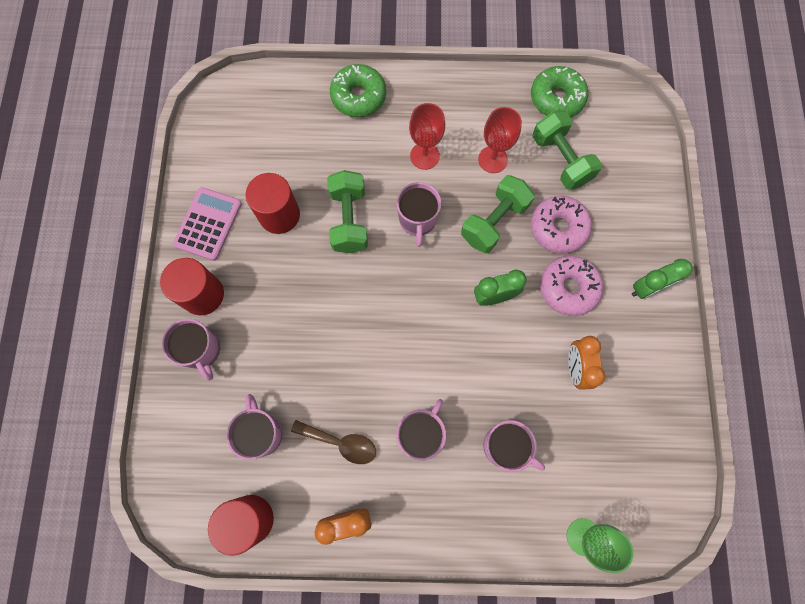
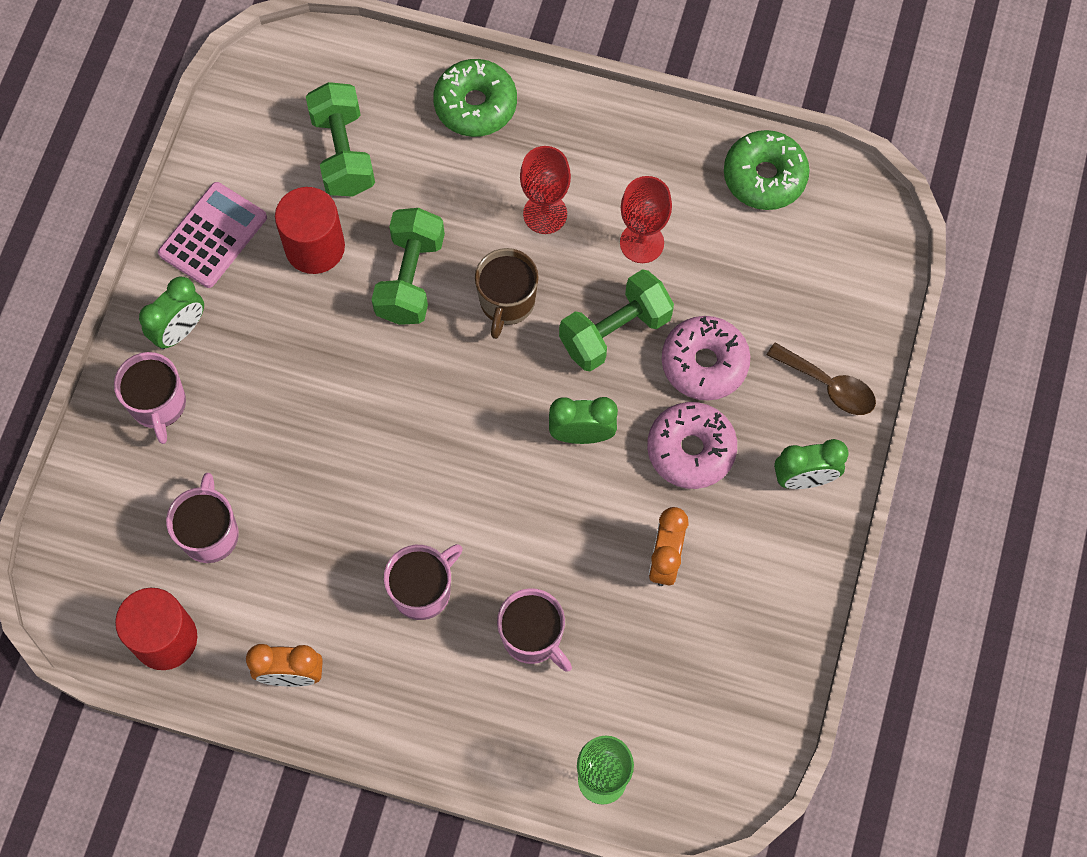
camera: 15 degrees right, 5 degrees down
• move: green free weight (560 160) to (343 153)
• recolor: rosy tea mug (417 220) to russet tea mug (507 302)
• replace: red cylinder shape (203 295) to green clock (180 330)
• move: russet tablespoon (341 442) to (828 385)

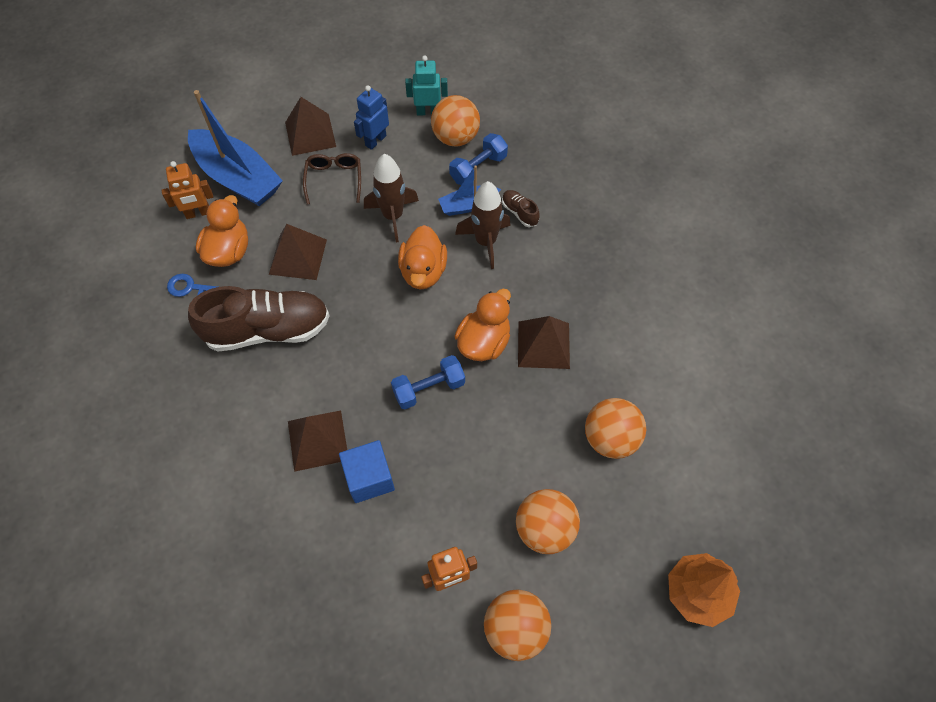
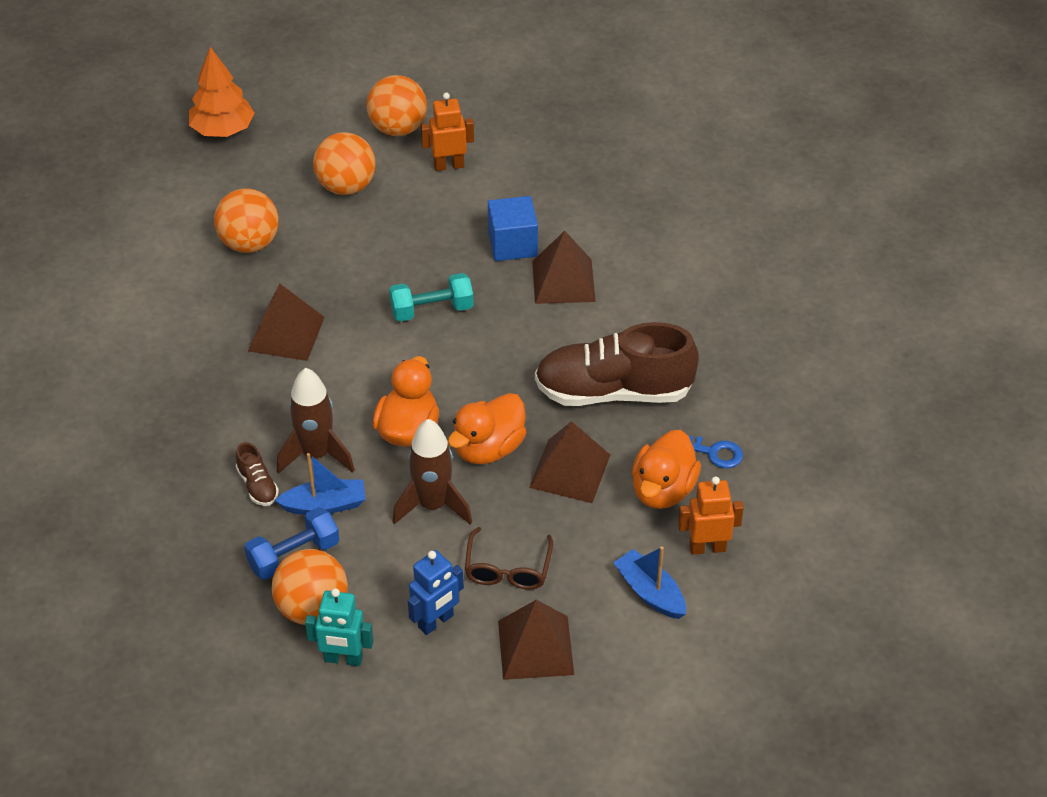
camera: 170 degrees left, 15 degrees down
• resize: royal blue toy boat (238 178) = (650 592) x0.52
• move: orange duck (484 342) to (488 448)
• recolor: royal blue free weight (429 388) to turquoise free weight (432 310)

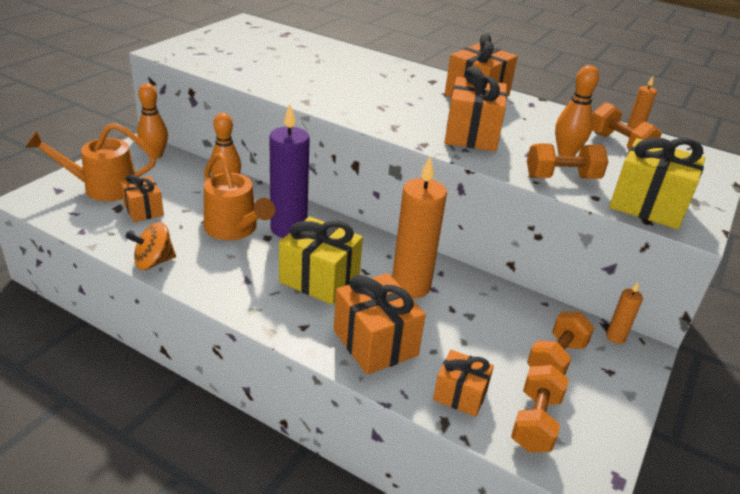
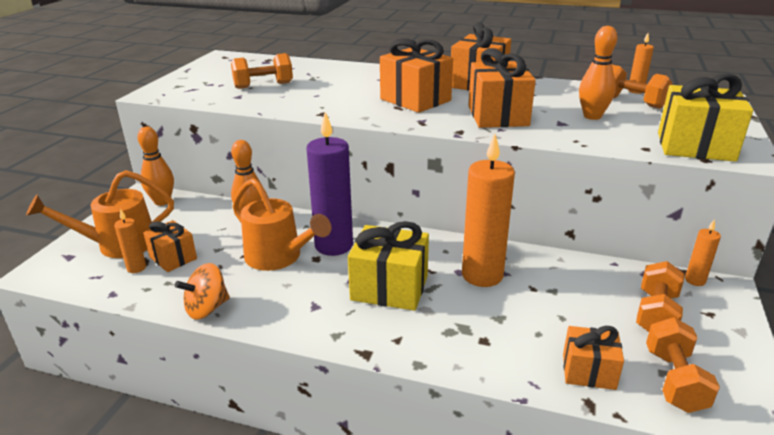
camera: 10 degrees left, 5 degrees down
• move: orange free weight (562 178) to (263 85)
• move: orange gift (375 342) to (415 100)
• insert: orange candle (136 268)

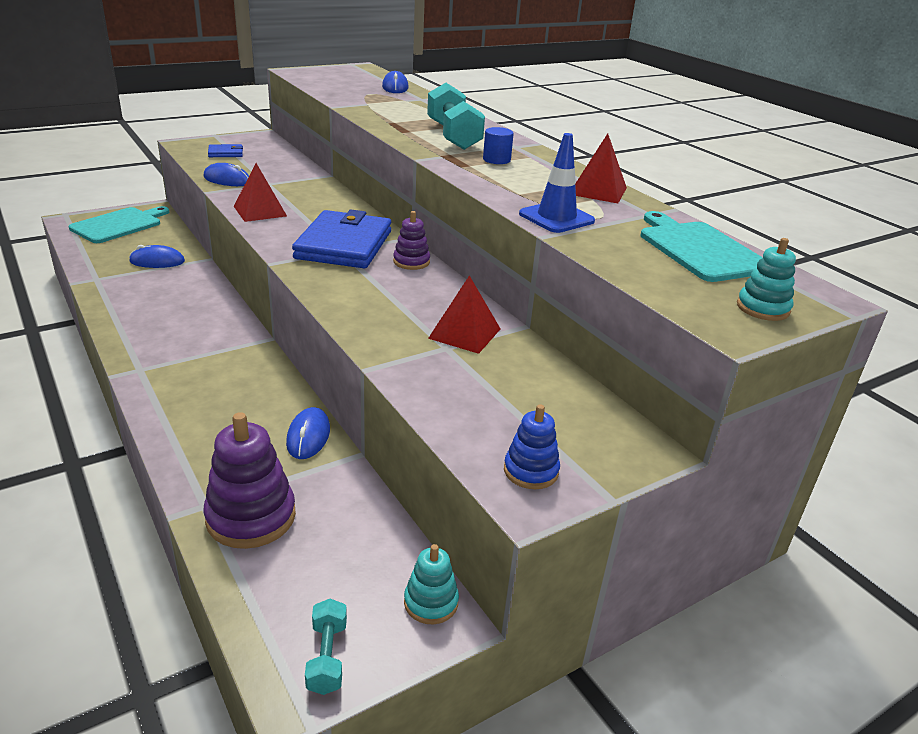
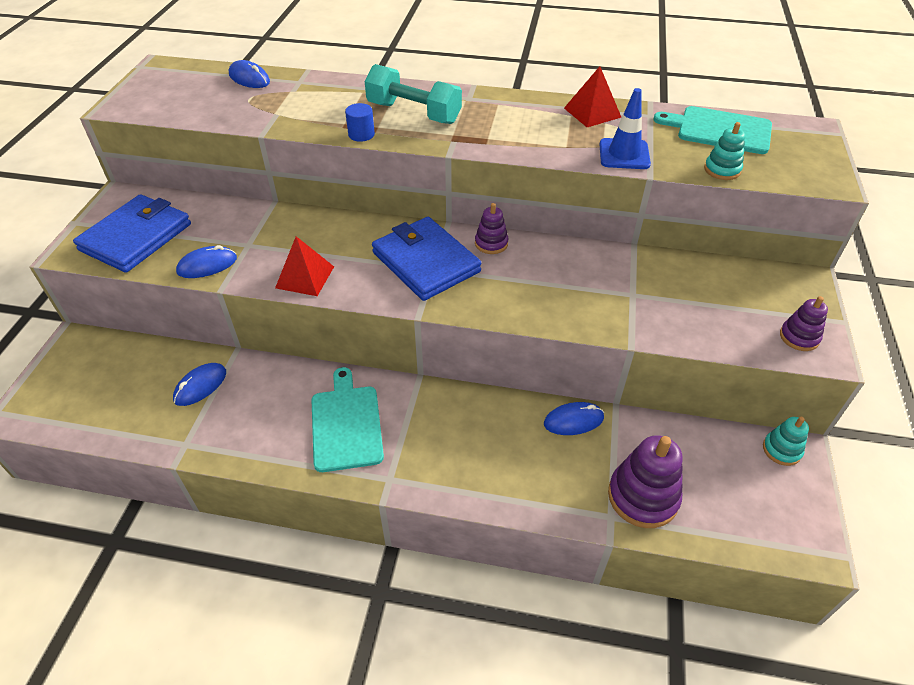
camera: 45 degrees left, 15 degrees up
• move: royal blue cylinder shape (496 160) to (361 134)
• resize: royal blue card wallet (226 153) = (136 237) x2.27
• move: turquoise chopping board (119 225) to (346 424)
• move: turquoise ring stacker (763 308) to (722 170)
• delete: red solid pyramid (465 333)
• recolor: royal blue ring stacker (531 471) to royal purple ring stacker (799 337)
• rotate: royal blue mouse (308 436) = (573 421) 60 degrees counterclockwise
• delete: turquoise free weight (327 657)

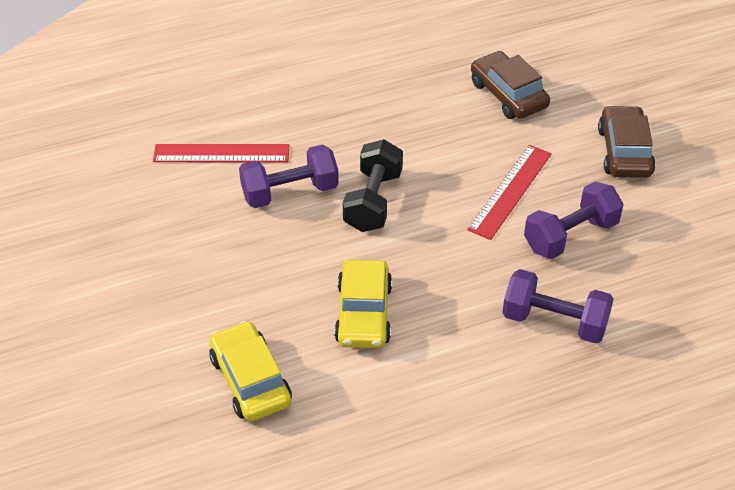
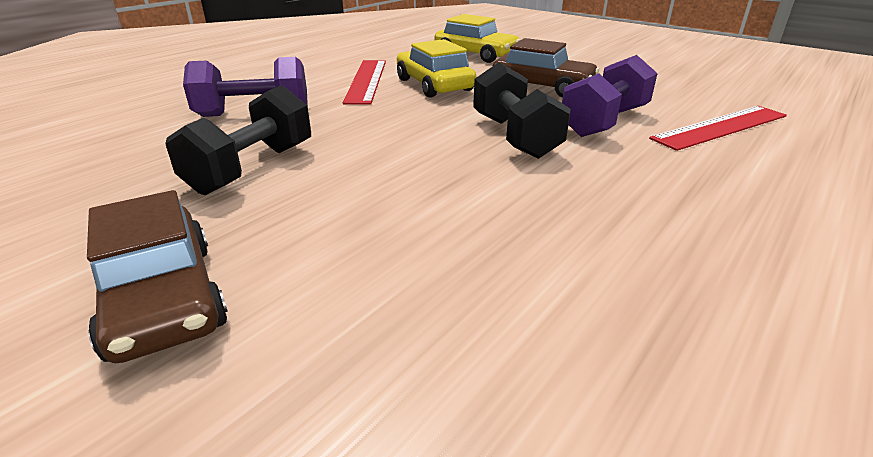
camera: 150 degrees right, 15 degrees down
• move: russet automobile (508 95) to (542 86)
• move: red straightedge (510 191) to (366 81)
• recolor: royal purple free weight (570 236) to jet-black free weight (252 168)

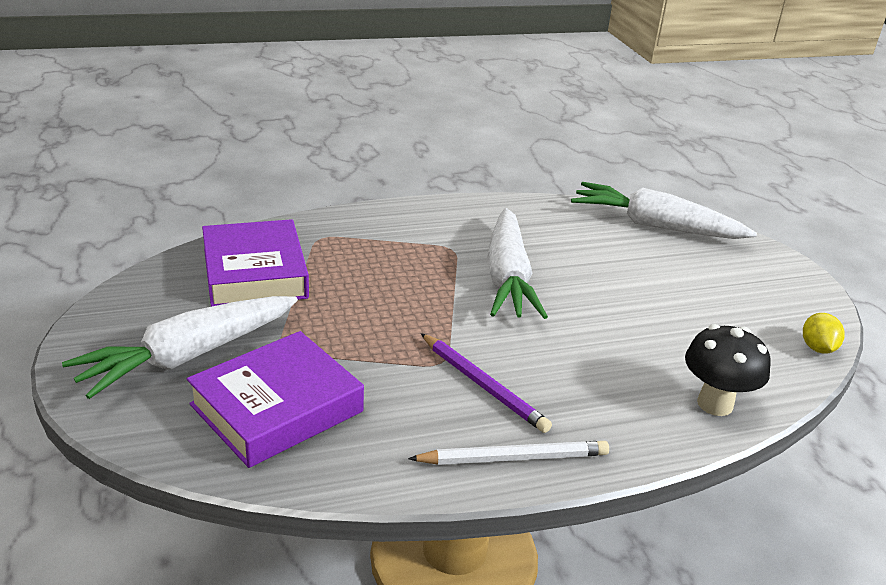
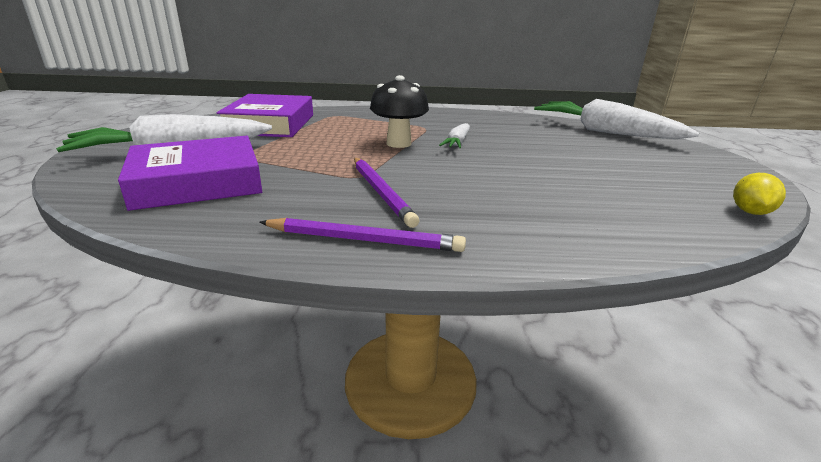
camera: 20 degrees right, 5 degrees down
• resize: white carrot (507 277) = (457 143) x0.48
• move: jet-black toadstool (715 404) to (399 143)
• recolor: white pencil (513 458) to royal purple pencil (364 240)

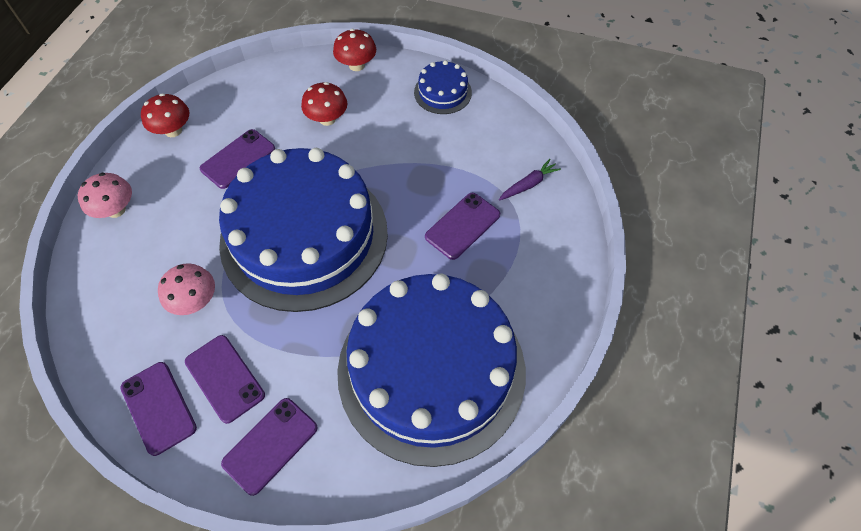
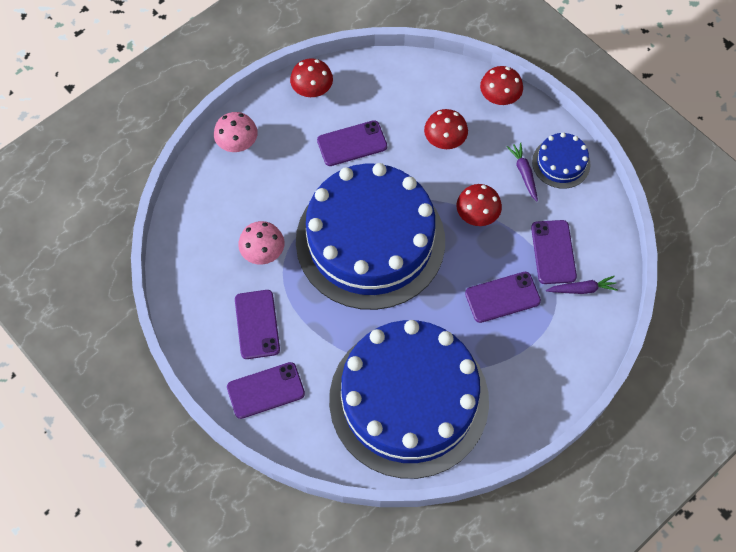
camera: 30 degrees right, 5 degrees up
• move: royal purple phone (159 407) to (553 252)
• insert: royal purple carrot (524 173)
• insert: red toadstool (477 215)

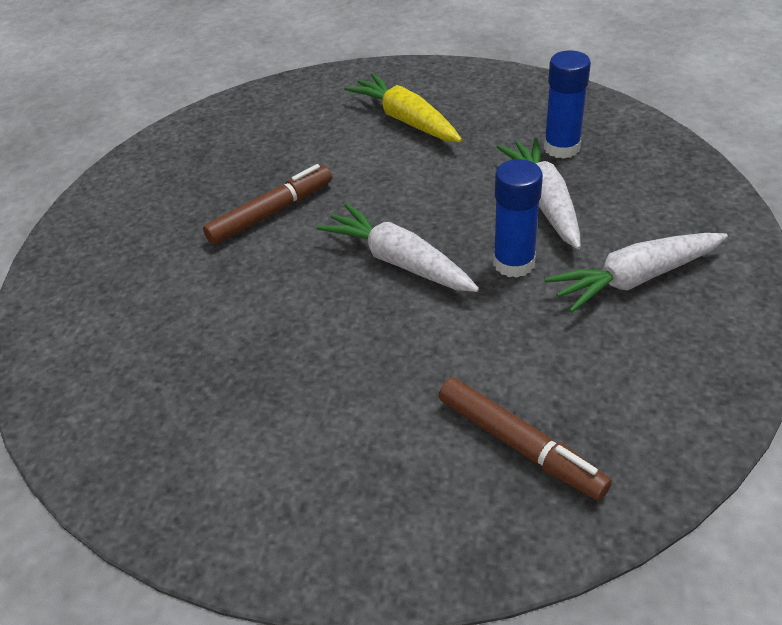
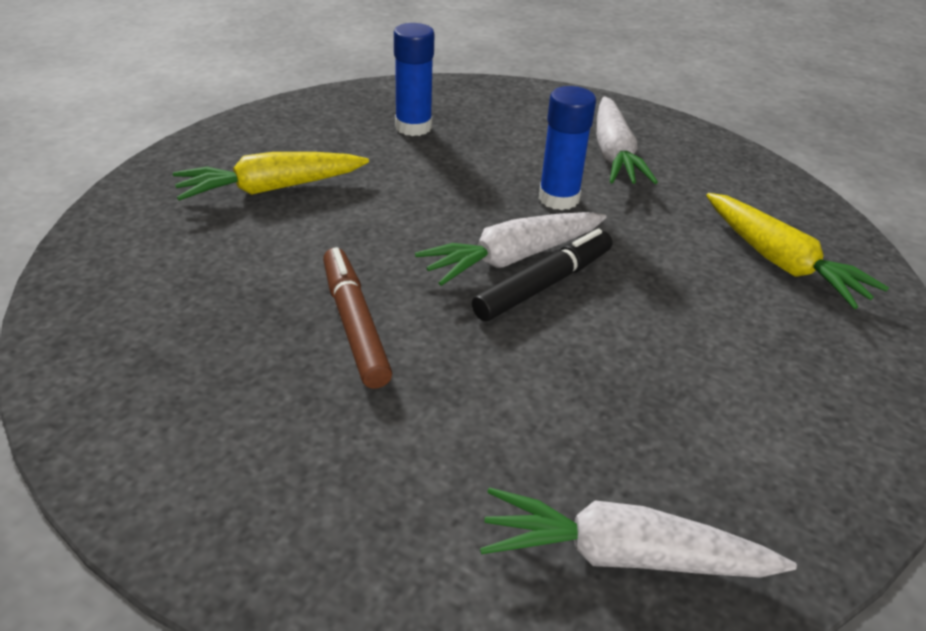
camera: 75 degrees left, 5 degrees down
• move: white carrot (544 201) to (623 555)
• replace: russet felt pen (519 445) to yellow carrot (780 262)
• insert: jet-black felt pen (544 285)

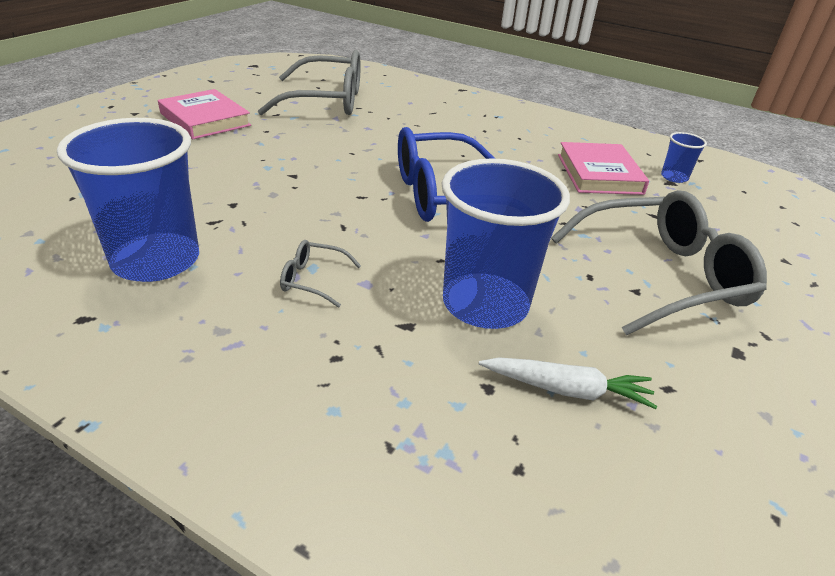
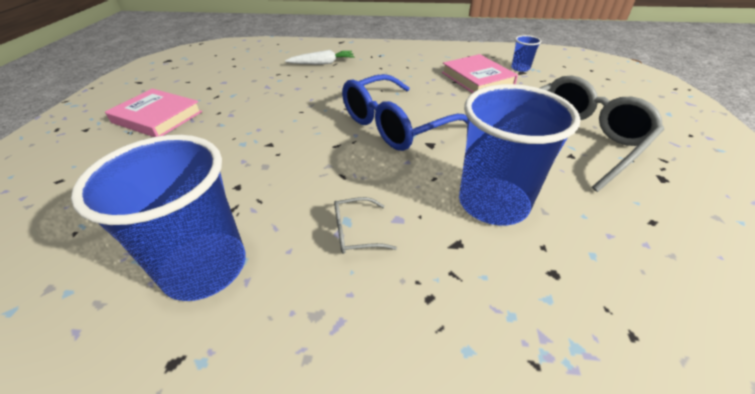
camera: 20 degrees left, 5 degrees up
• delete: grey eyeglasses (326 101)
• move: white carrot (567 390) to (322 63)

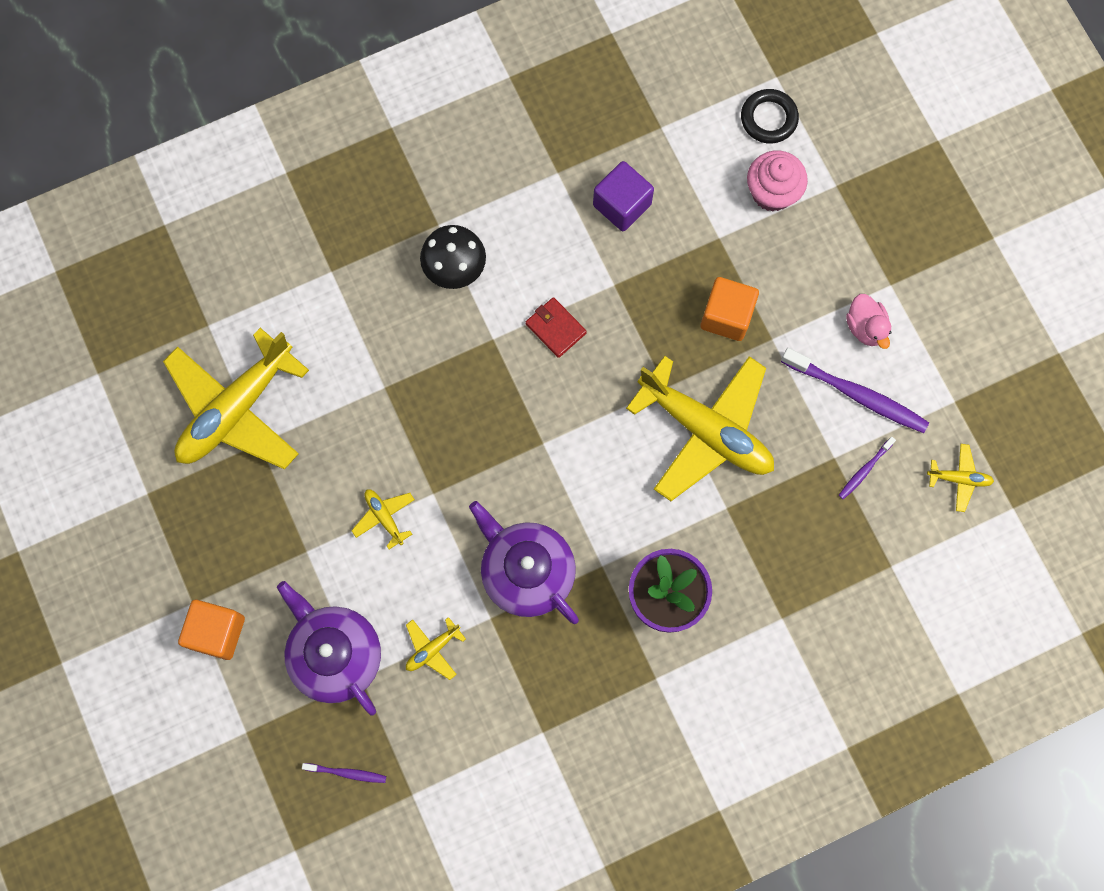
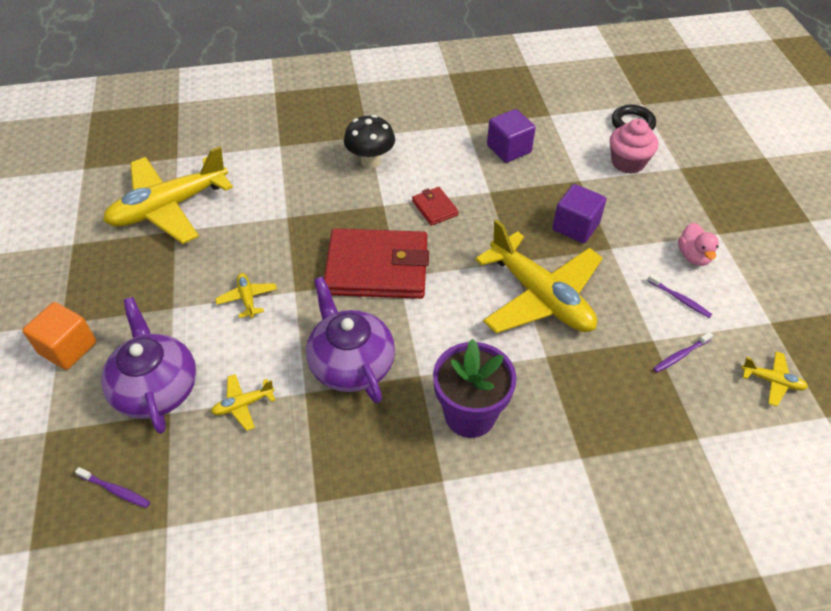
camera: 15 degrees right, 25 degrees down
• recolor: orange solid cube (726 316) to royal purple solid cube (575 227)
• resize: royal purple toothbrush (856 394) = (679 299) x0.50
• insert: red card wallet (377 268)

